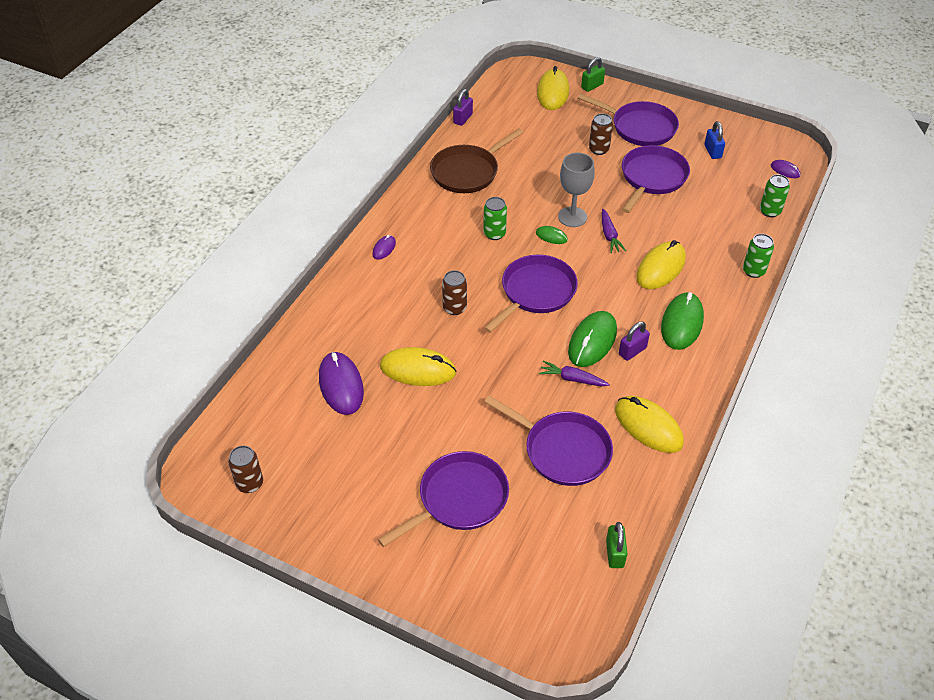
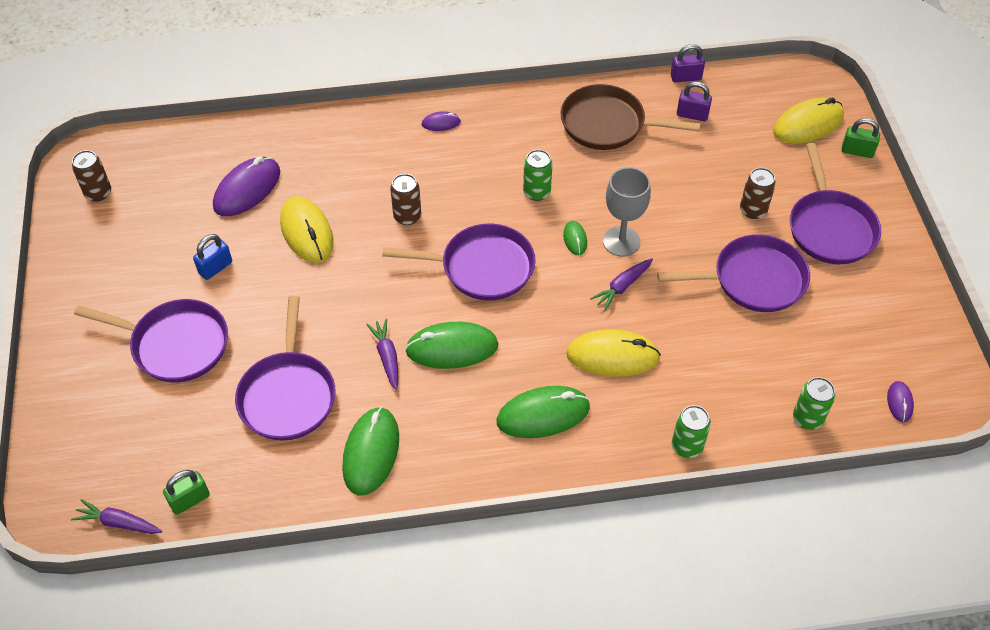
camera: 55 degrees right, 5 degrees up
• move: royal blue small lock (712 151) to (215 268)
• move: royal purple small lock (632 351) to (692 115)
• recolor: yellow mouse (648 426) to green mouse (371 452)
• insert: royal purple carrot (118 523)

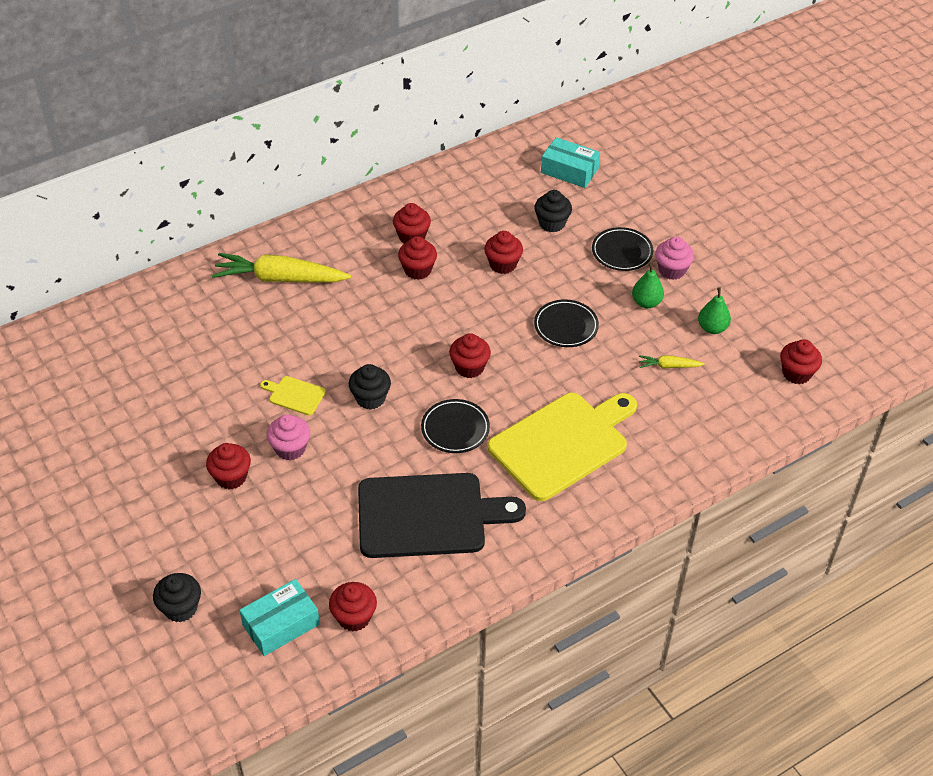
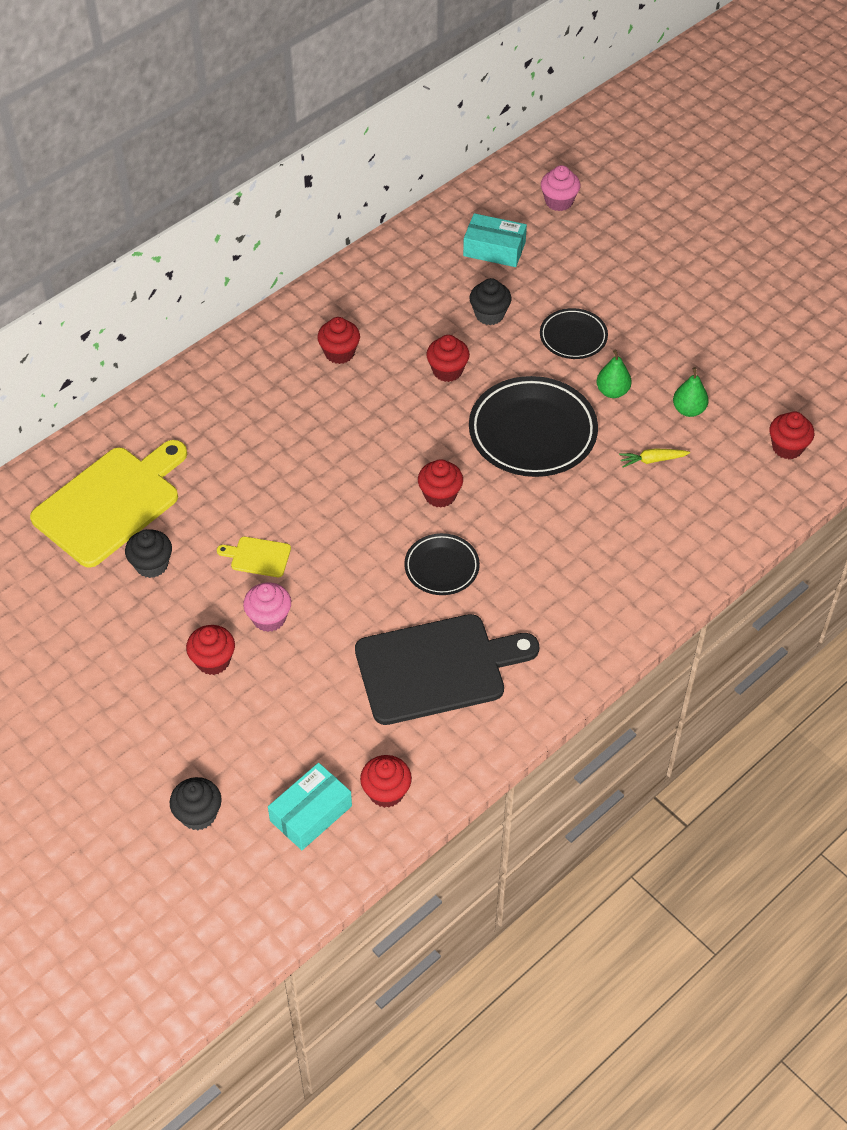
camera: 10 degrees left, 5 degrees up
• delete: red cupcake (417 270)
• move: rosy cupcake (672 270) to (559 201)
• delete: yellow carrot (280 279)
• resize: jet-black dinner plate (566 326) = (532 432) x1.81
• move: jet-black cupcake (370 398) to (151 565)
• move: yellow chopping board (562 443) to (110 503)

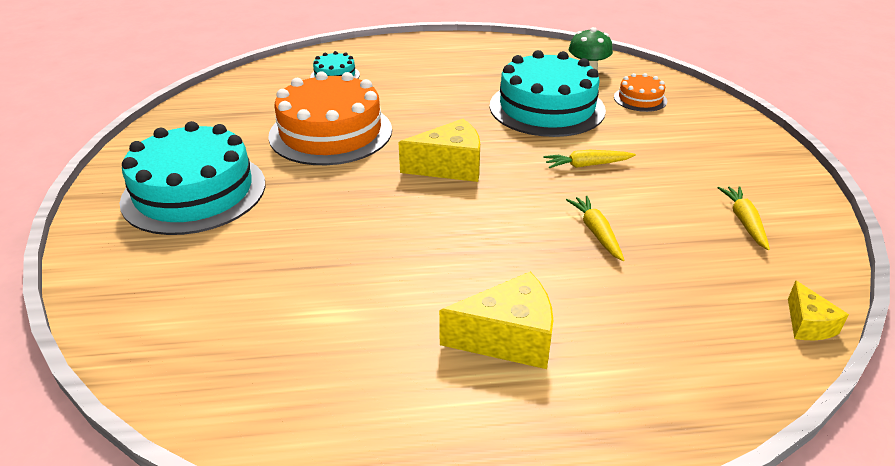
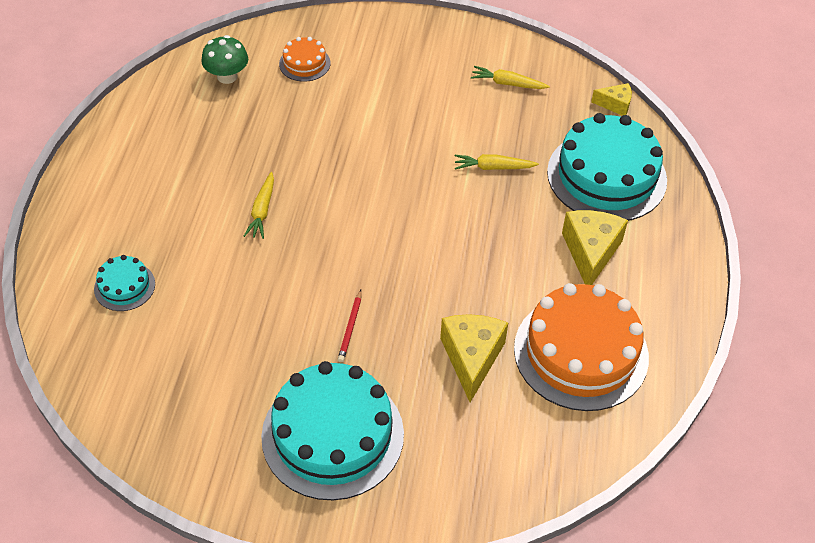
camera: 75 degrees left, 15 degrees up
• move: turquoise gateau (547 108) to (606 176)
• move: orange gateau (331 132) to (581 352)
• move: yellow piece of cheese (449 167) to (472 358)
• move: yellow carrot (587 165) to (262 211)
• insert: red pencil (350 328)

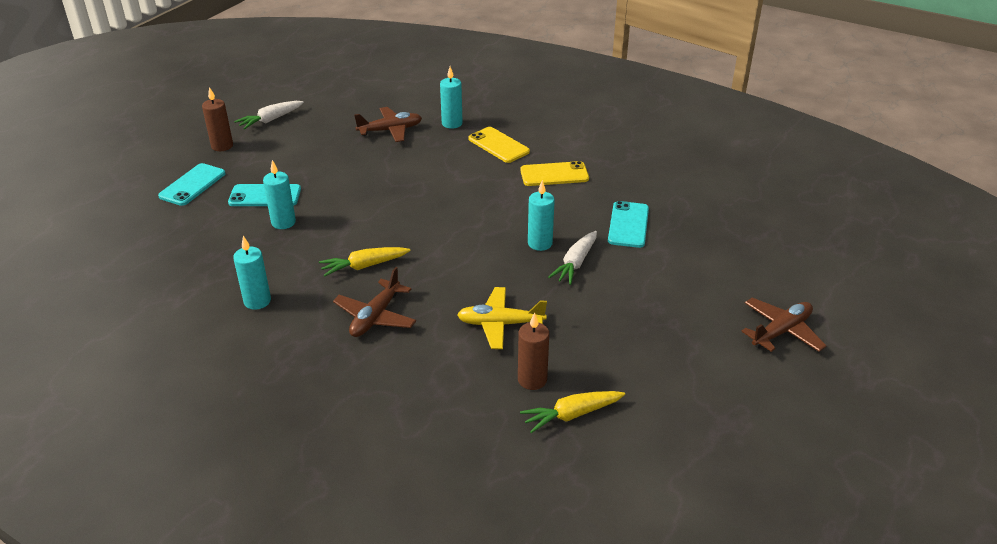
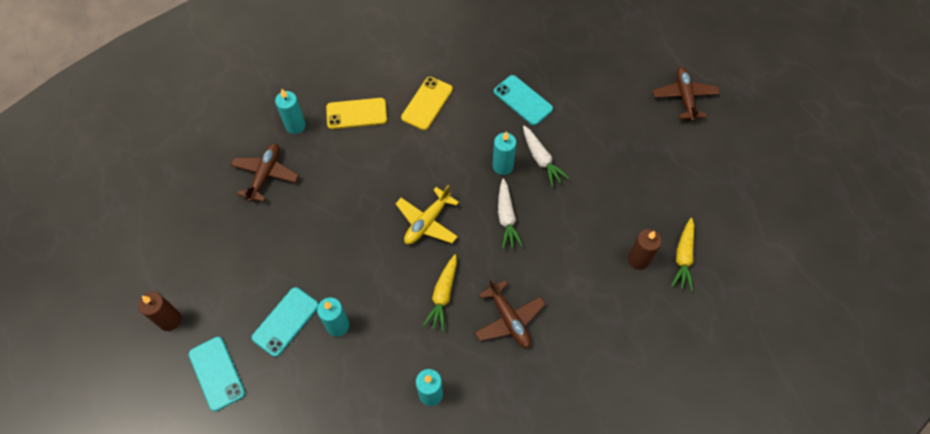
camera: 55 degrees left, 25 degrees up
• move: white carrot (270 120) to (506 218)
• move: yellow toy plane (500 324) to (427 222)

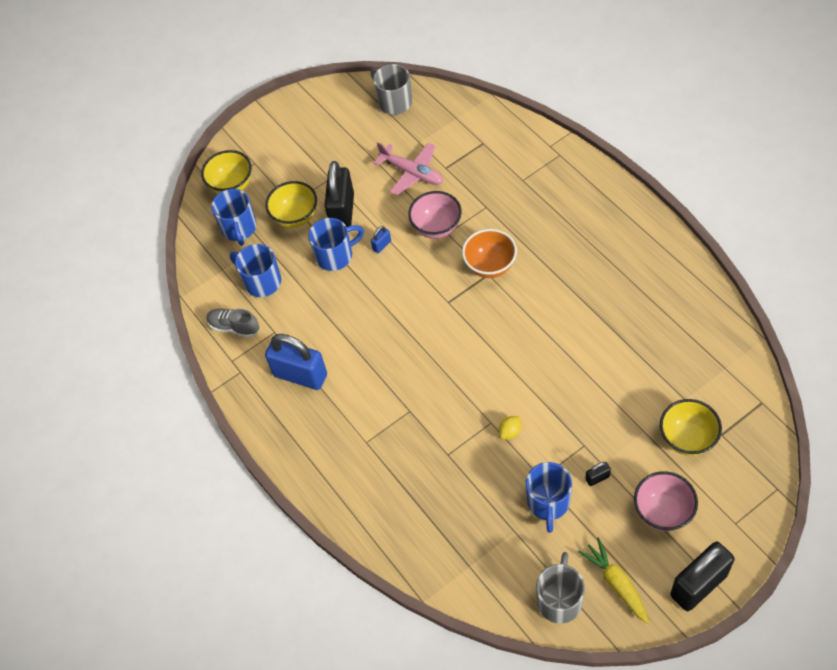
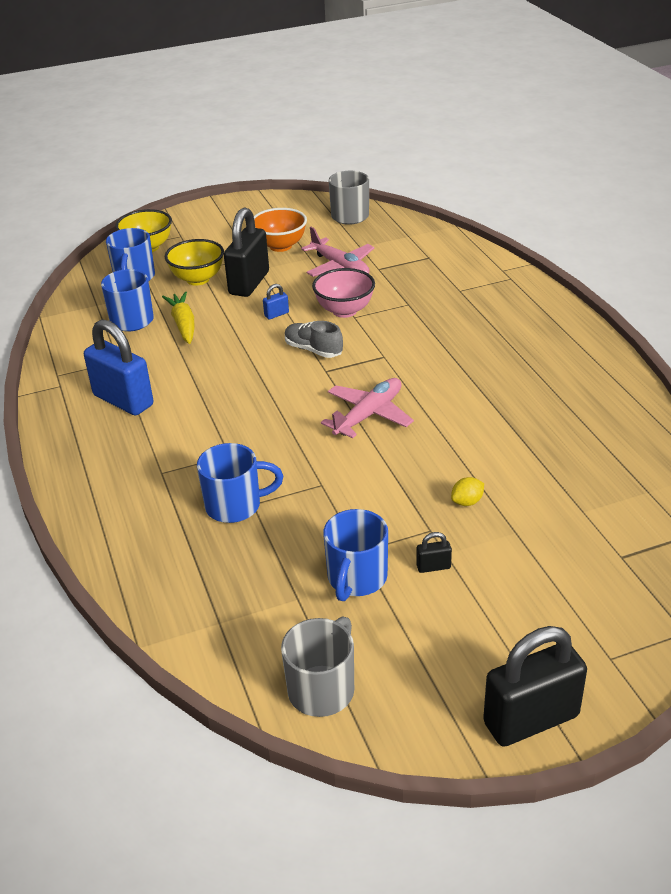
camera: 10 degrees right, 20 degrees down
• move: royal blue tea mug (335 255) to (235 506)
• move: orange bowl (490 266) to (280 246)
• move: grey shoe (234 327) to (313 350)
• delete: yellow bowl (687 439)
• move: yellow lemon (510 432) to (467 502)
• delete: rosy bowl (663 512)
• move: yellow carrot (616 583) to (183 324)
• insert: rosy toy plane (368 415)

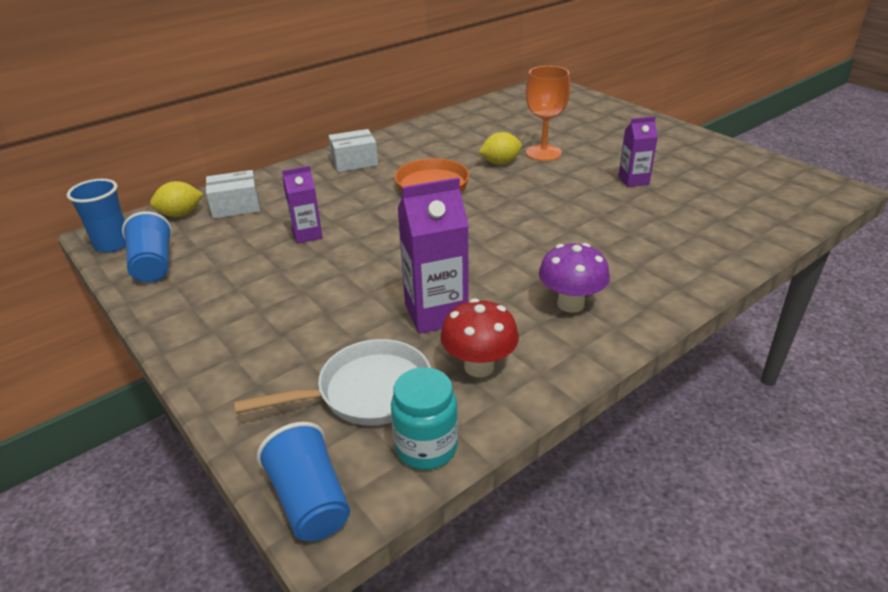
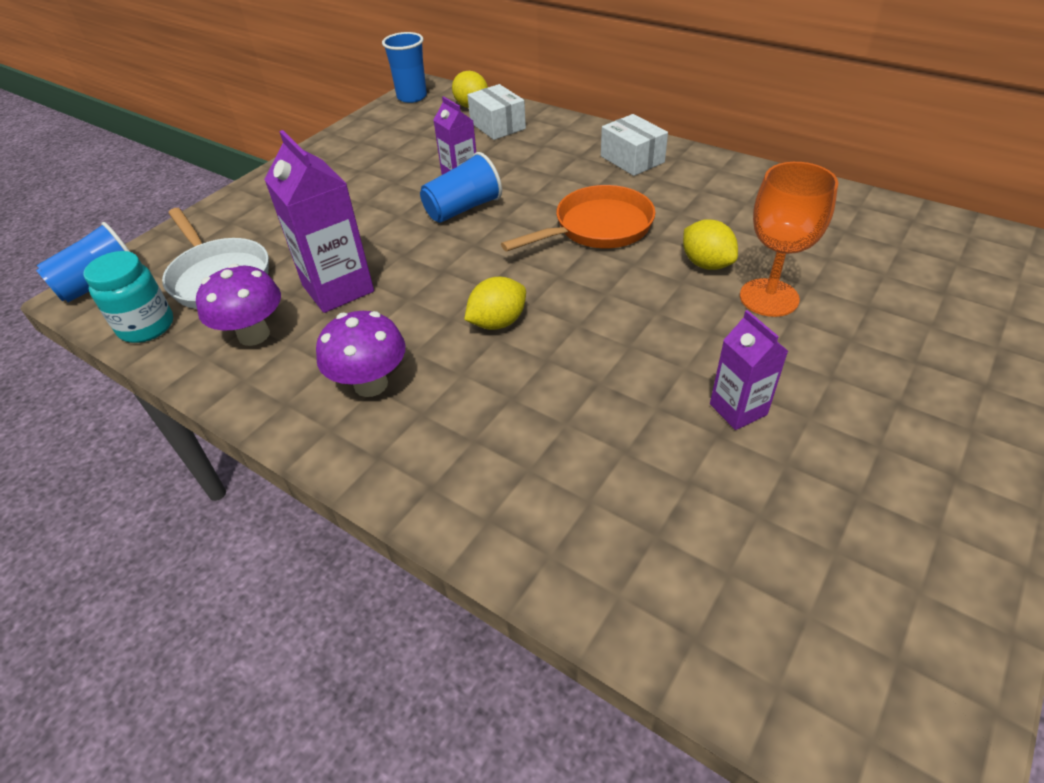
camera: 75 degrees right, 10 degrees up
• move: royal blue tumbler (153 265) to (463 209)
• recolor: red toadstool (479 366) to royal purple toadstool (254 335)
• insert: yellow lemon (497 322)

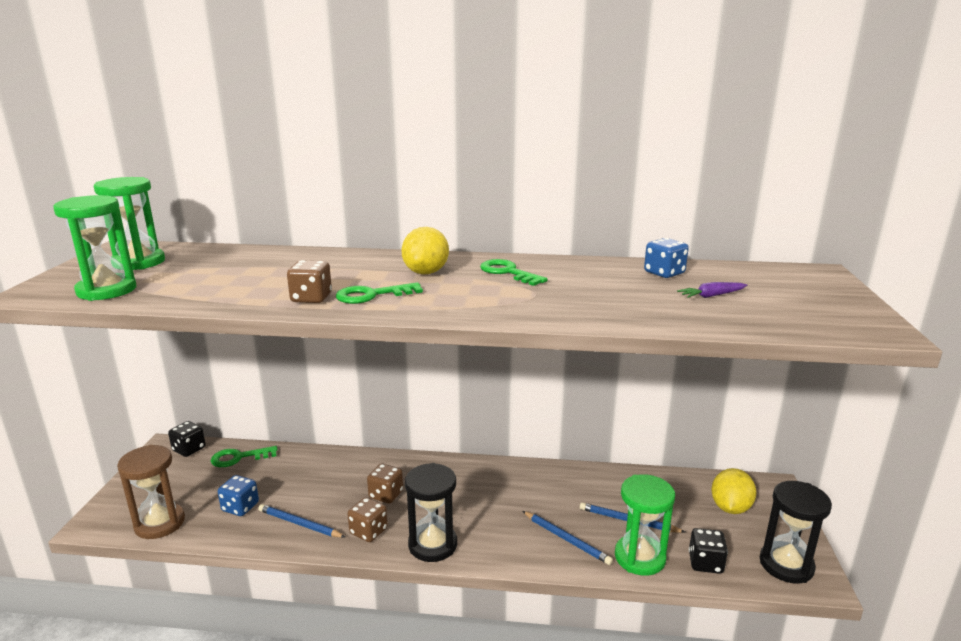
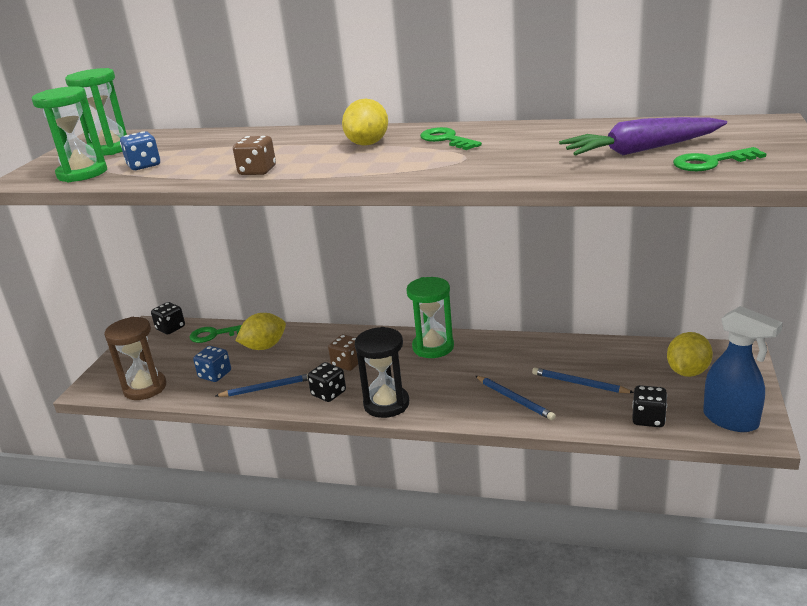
camera: 10 degrees right, 5 degrees up
• move: royal blue game die (664 273) to (144 165)
• move: green key (372 295) to (711 162)
• resize: royal purple carrot (711 296) = (641 150) x2.22
• move: green sand timer (639 557) to (433 347)
• replace: jet-black sand timer (786 565) to royal blue sprayer (731 420)
• recolor: russet game die (368 531) to jet-black game die (328 393)
• rotate: royal blue pencil (299 524) = (267 388) 135 degrees clockwise
• insert: yellow lemon (264 347)

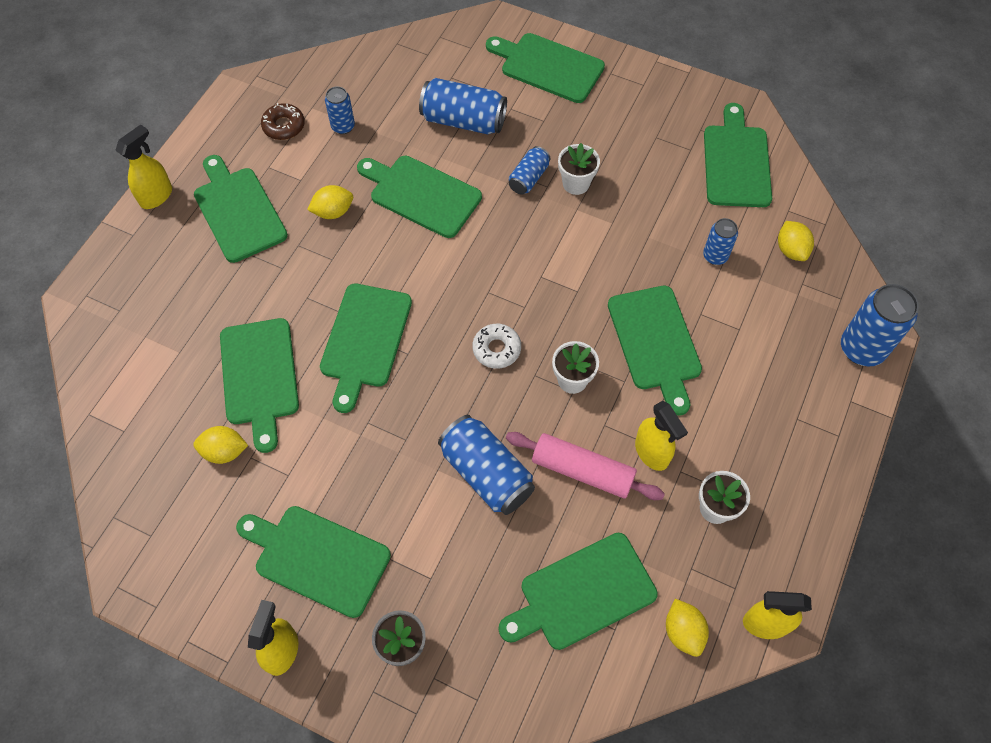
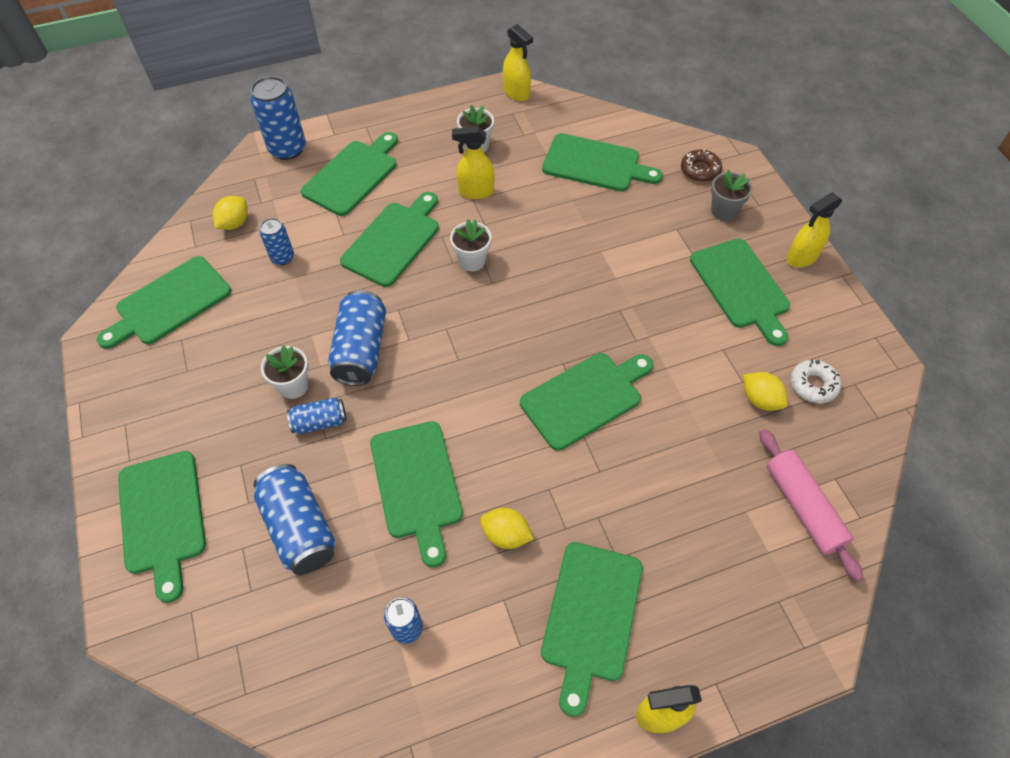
camera: 135 degrees left, 5 degrees down
• move: russet glazed donut (284 126) to (700 170)
• move: green chopping board (260 376) to (352 175)
• move: white glazed donut (496 349) to (813 385)
• rotate: yellow sprayer (652 453) = (475 192) 105 degrees counterclockwise
• move: royal blue soda can (486 473) to (361 350)
• move: rosy pastry roller (582 471) to (803 507)
• delete: yellow lemon (683 632)

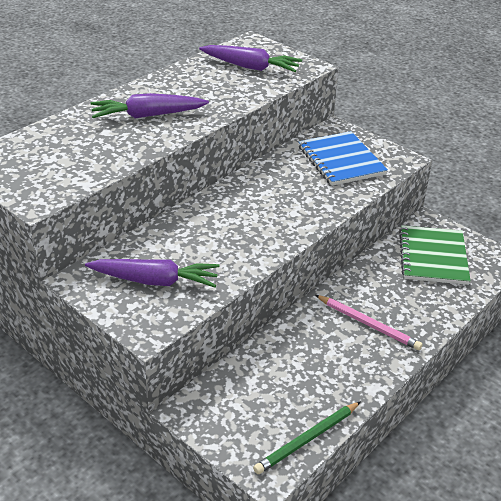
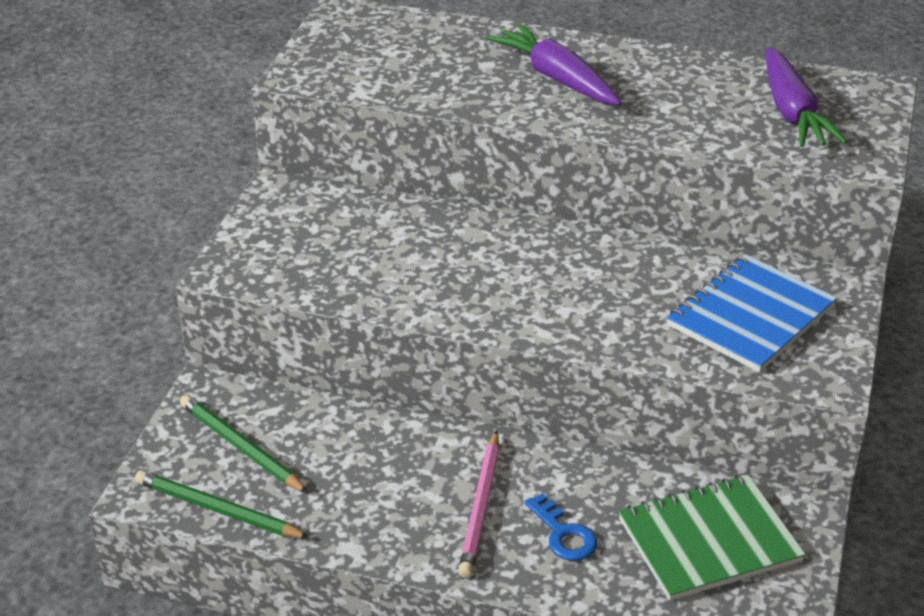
camera: 65 degrees right, 0 degrees up
• delete: royal purple carrot (155 281)
• insert: green pencil (241 447)
• insert: royal blue key (563 534)

